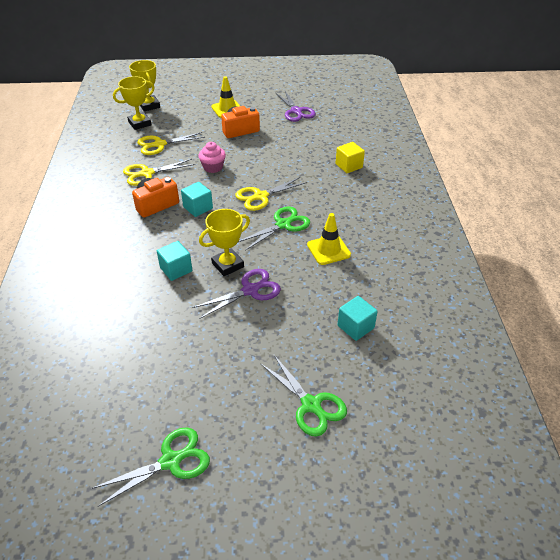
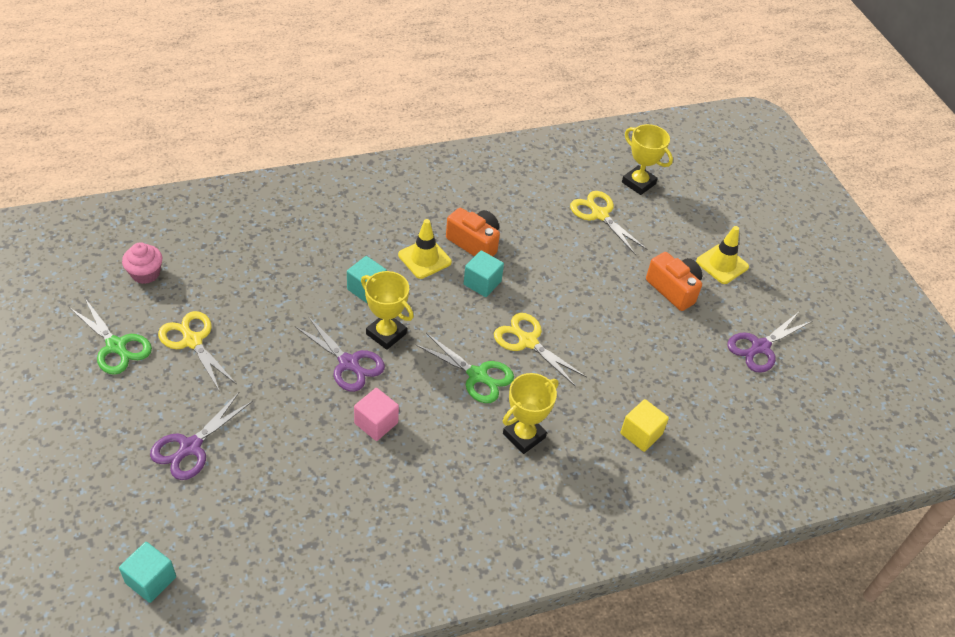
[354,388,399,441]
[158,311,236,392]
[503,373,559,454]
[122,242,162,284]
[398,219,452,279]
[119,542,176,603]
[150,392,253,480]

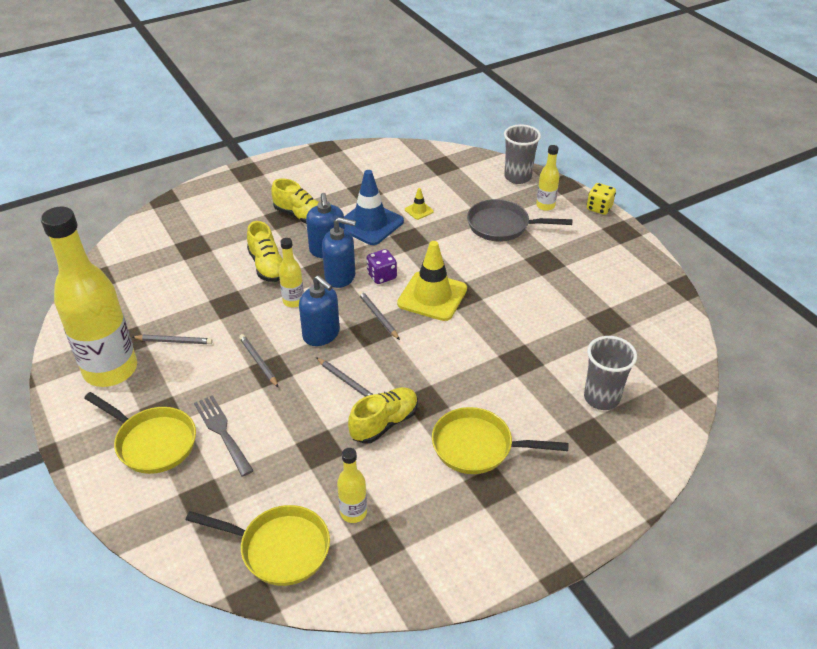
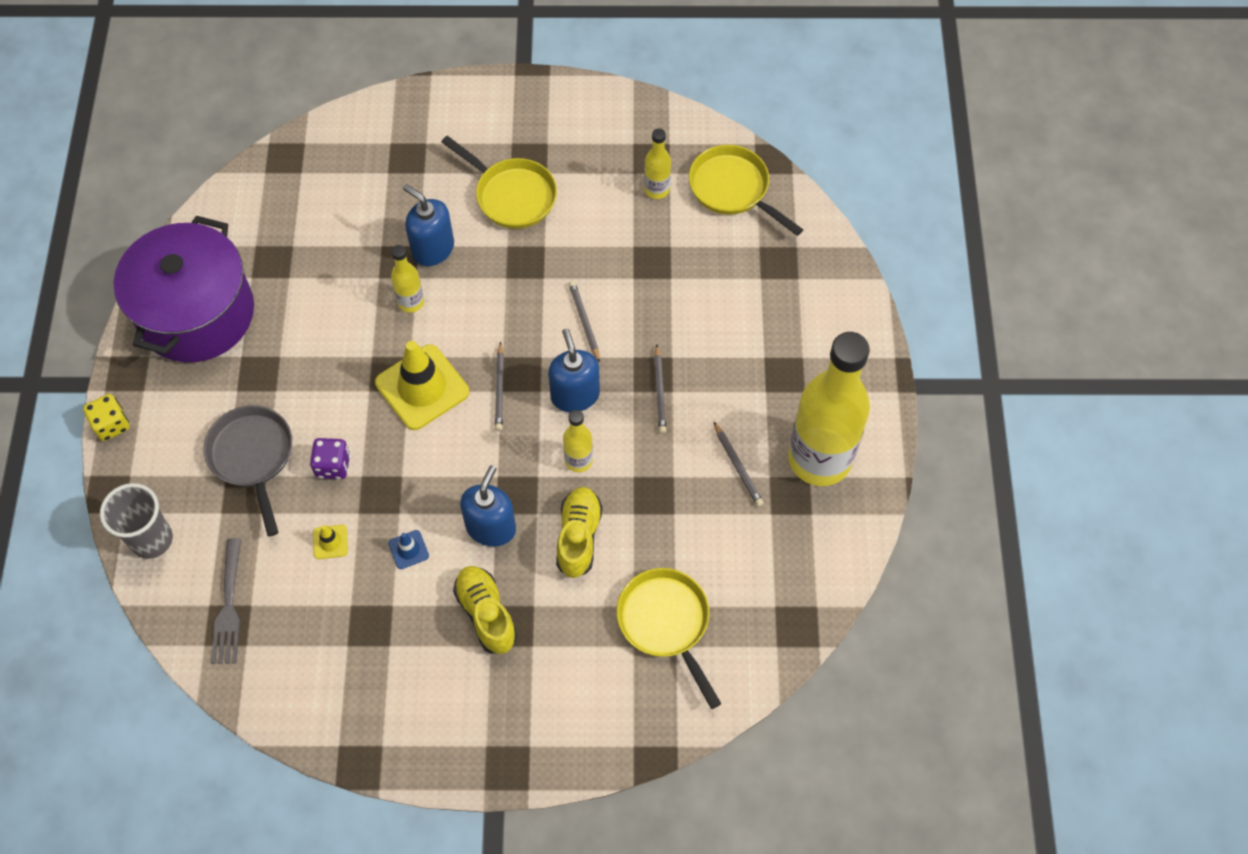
[348,387,418,444] (first image)
[584,336,637,410] (first image)
[114,216,254,362]
[616,568,721,709]
[211,538,241,664]
[403,184,454,266]
[310,438,350,479]
[391,245,424,313]
[714,422,764,507]
[204,405,292,536]
[388,530,429,569]

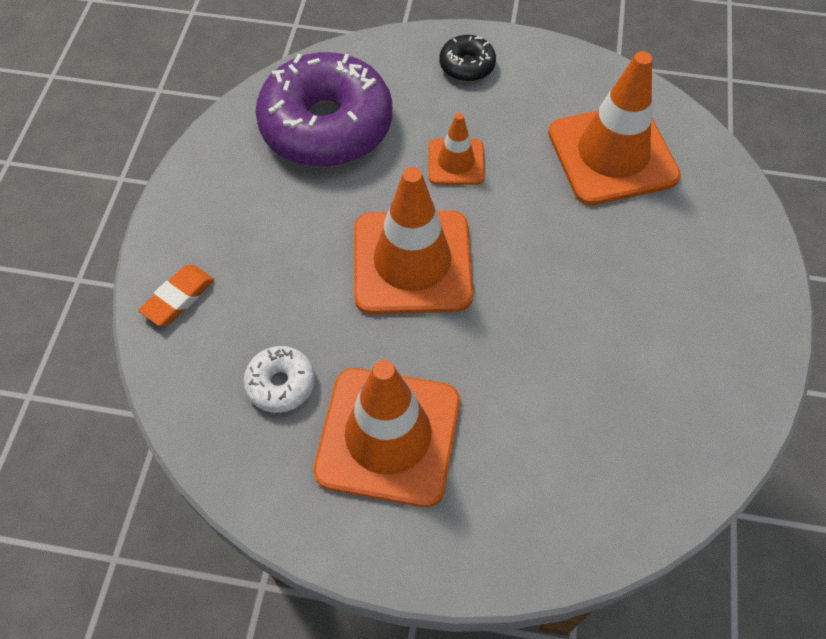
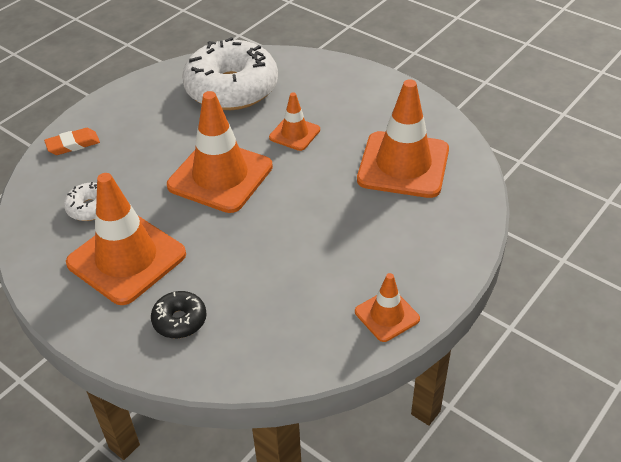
[355,273,420,342]
[151,291,207,338]
[182,37,278,110]

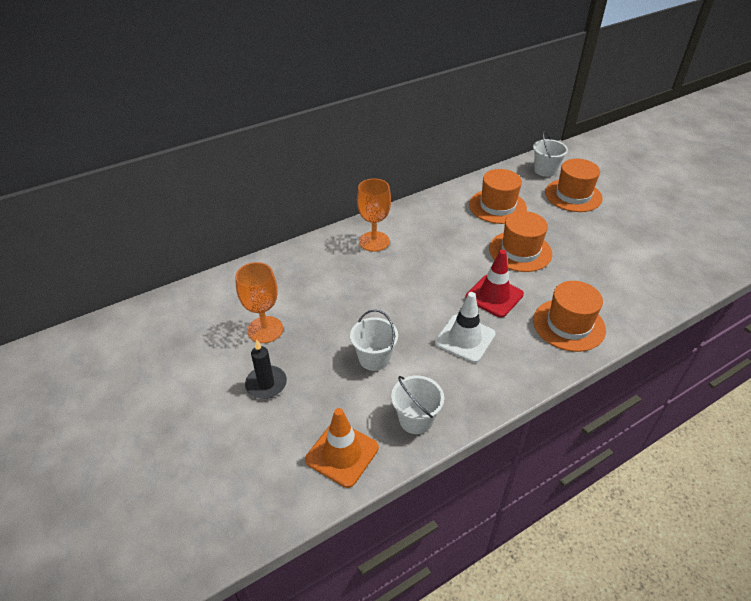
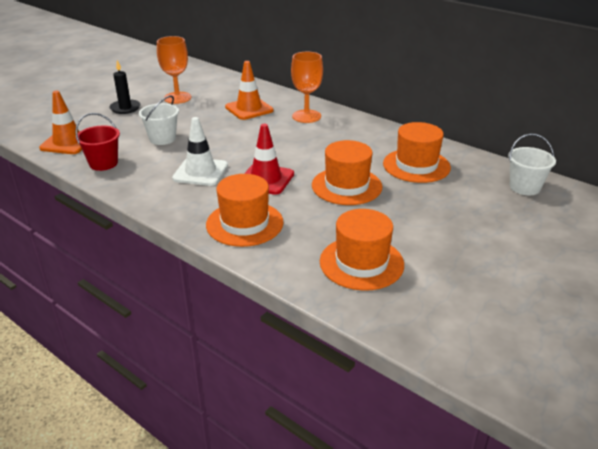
[225,61,273,120]
[320,209,404,291]
[75,113,120,171]

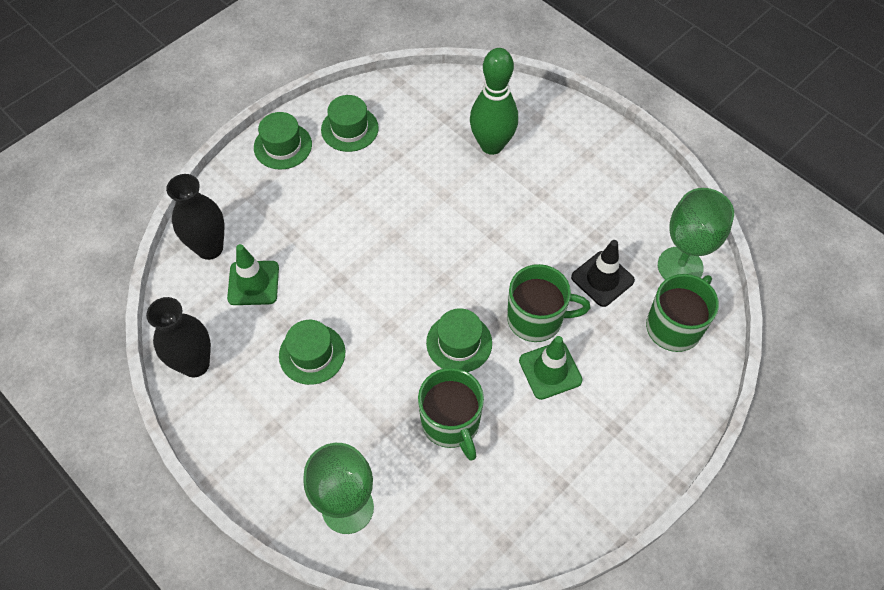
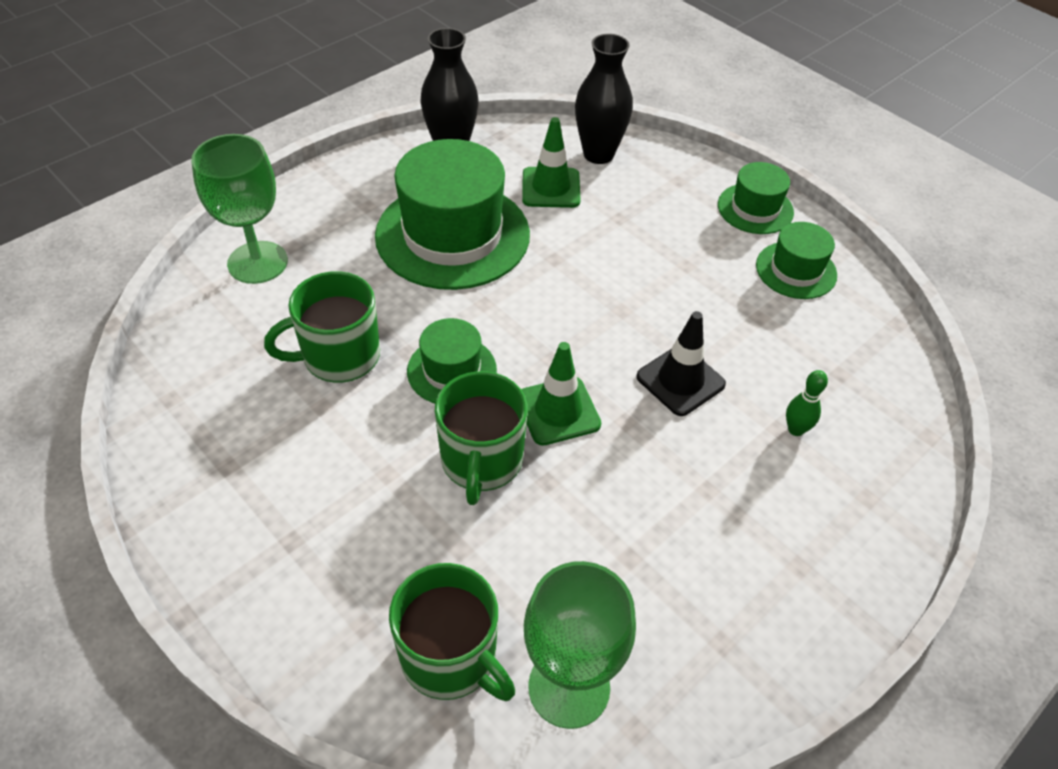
[521,342,601,446]
[636,311,726,416]
[375,139,530,290]
[786,370,828,436]

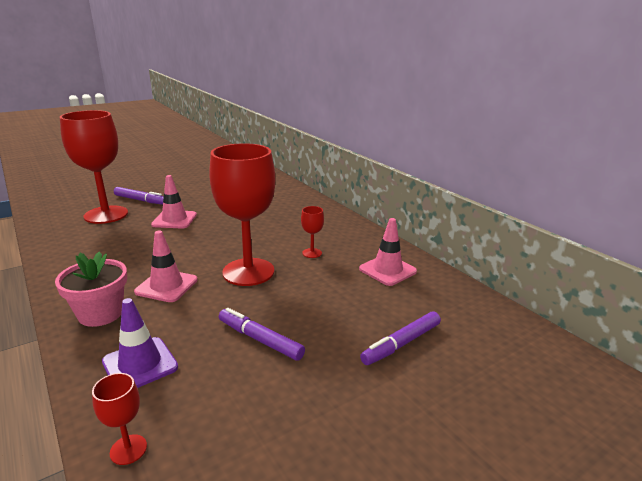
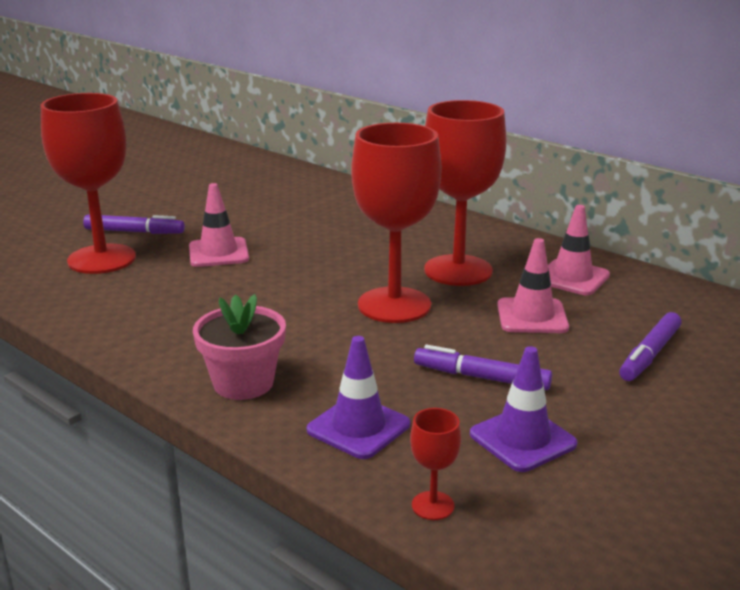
[470,346,578,472]
[497,238,569,333]
[424,100,506,286]

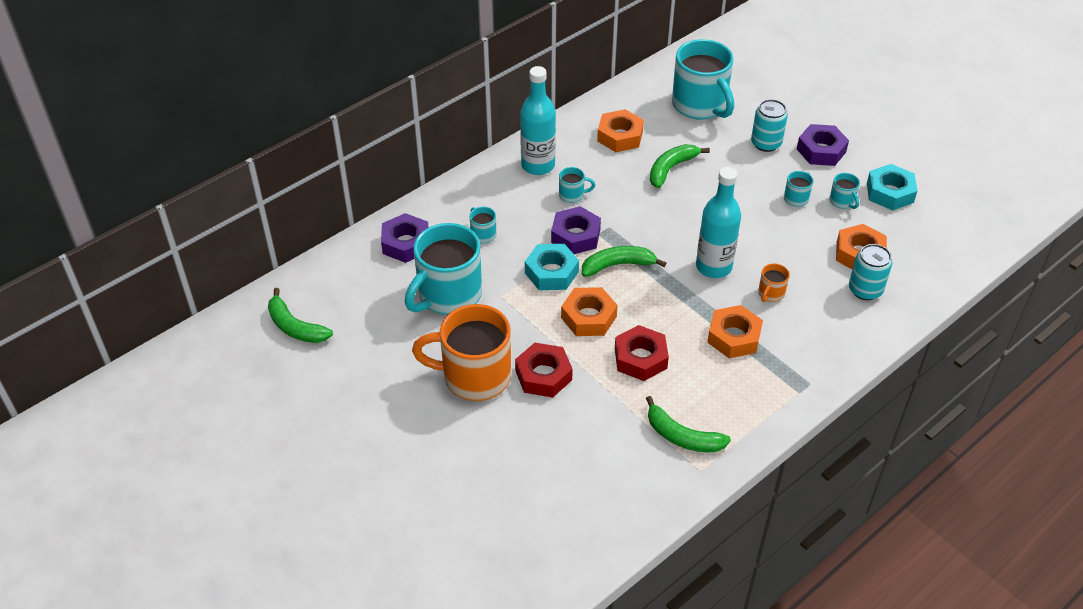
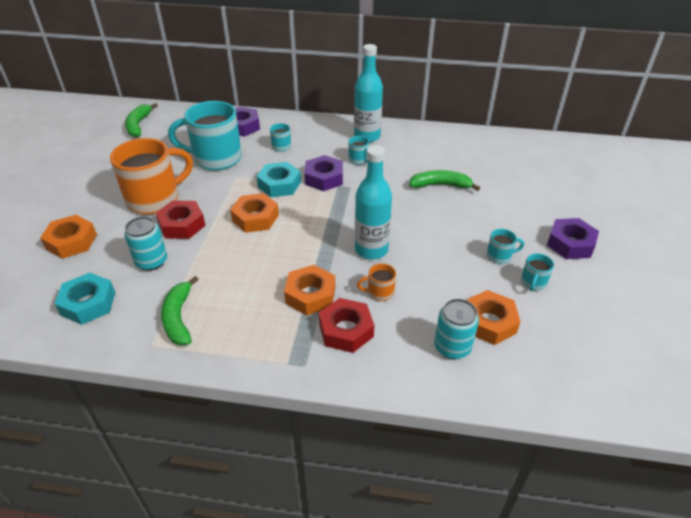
[582,246,666,277] (first image)
[672,39,734,120] (first image)
[40,215,97,259]
[319,298,374,353]
[124,217,167,271]
[55,273,115,325]
[110,138,193,215]

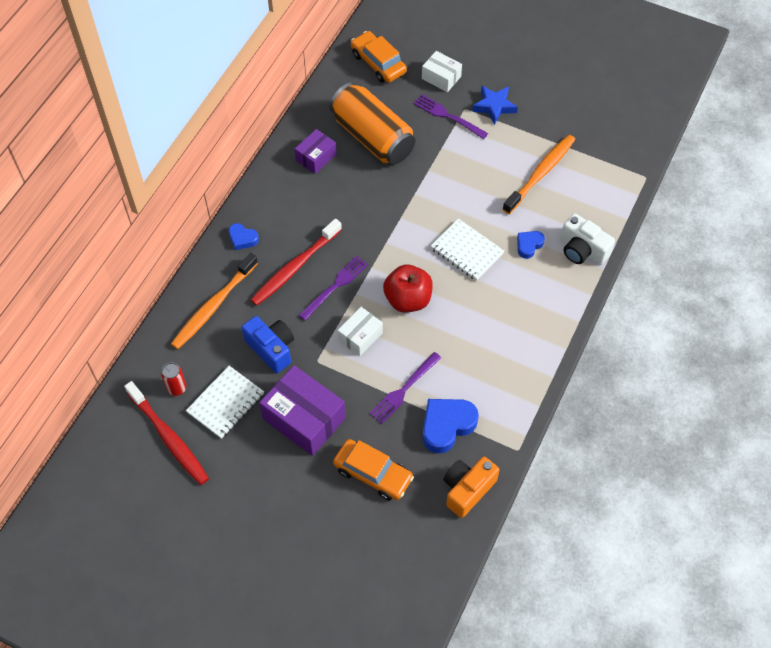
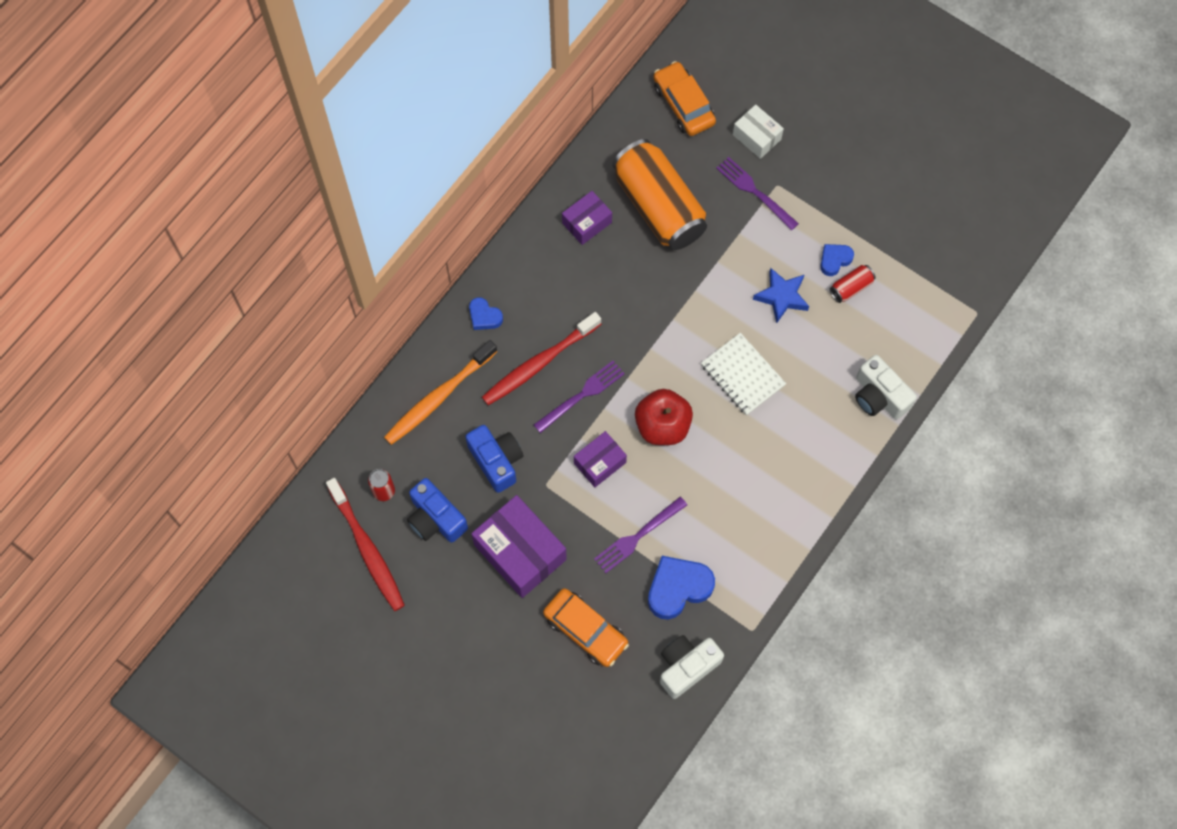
[753,268,809,323]
[820,244,854,276]
[407,478,468,543]
[830,265,876,303]
[574,431,627,487]
[660,635,724,699]

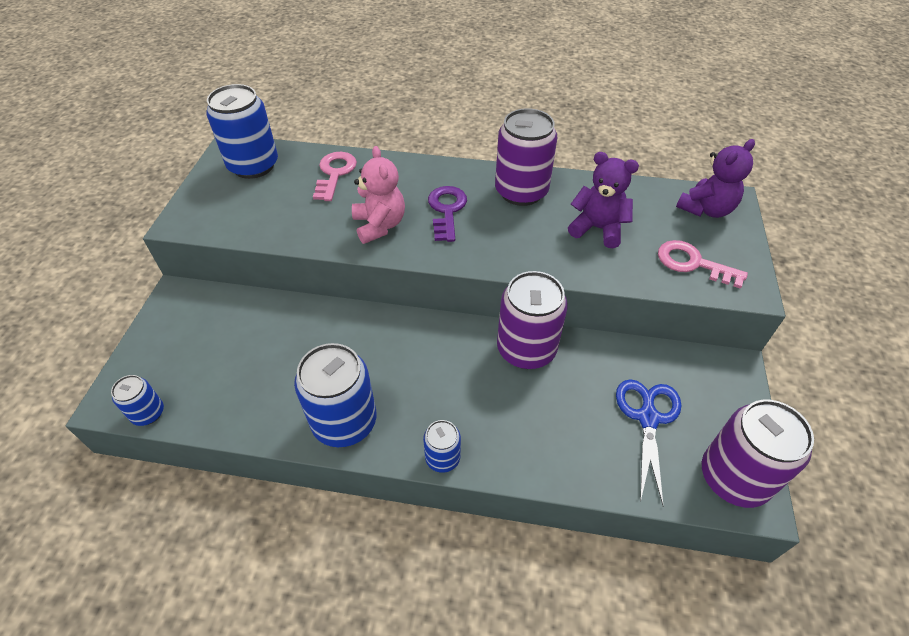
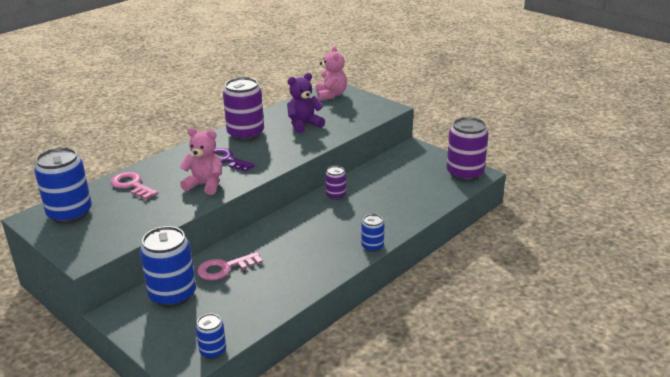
[616,379,682,505] (first image)
[140,226,196,307]
[197,252,263,281]
[316,46,347,101]
[325,166,346,200]

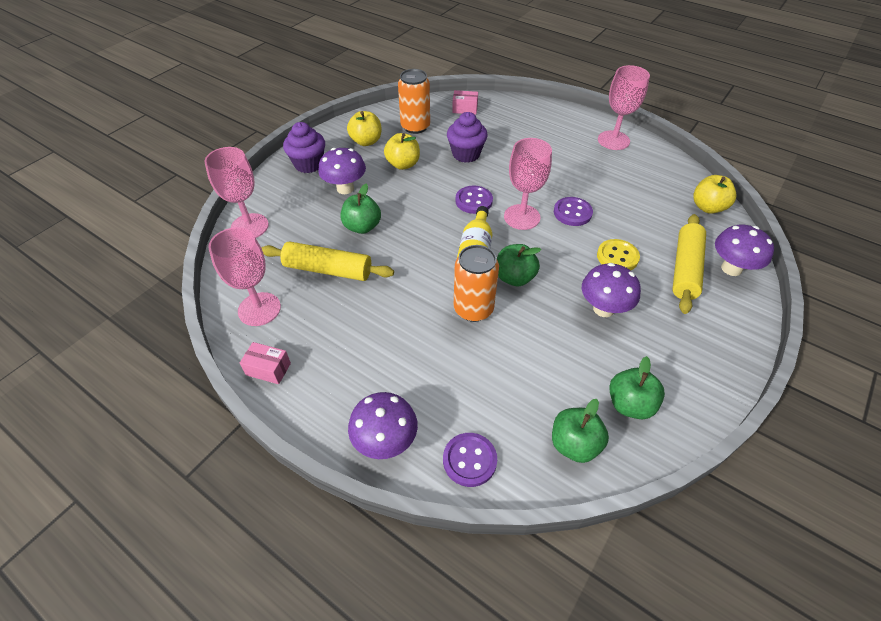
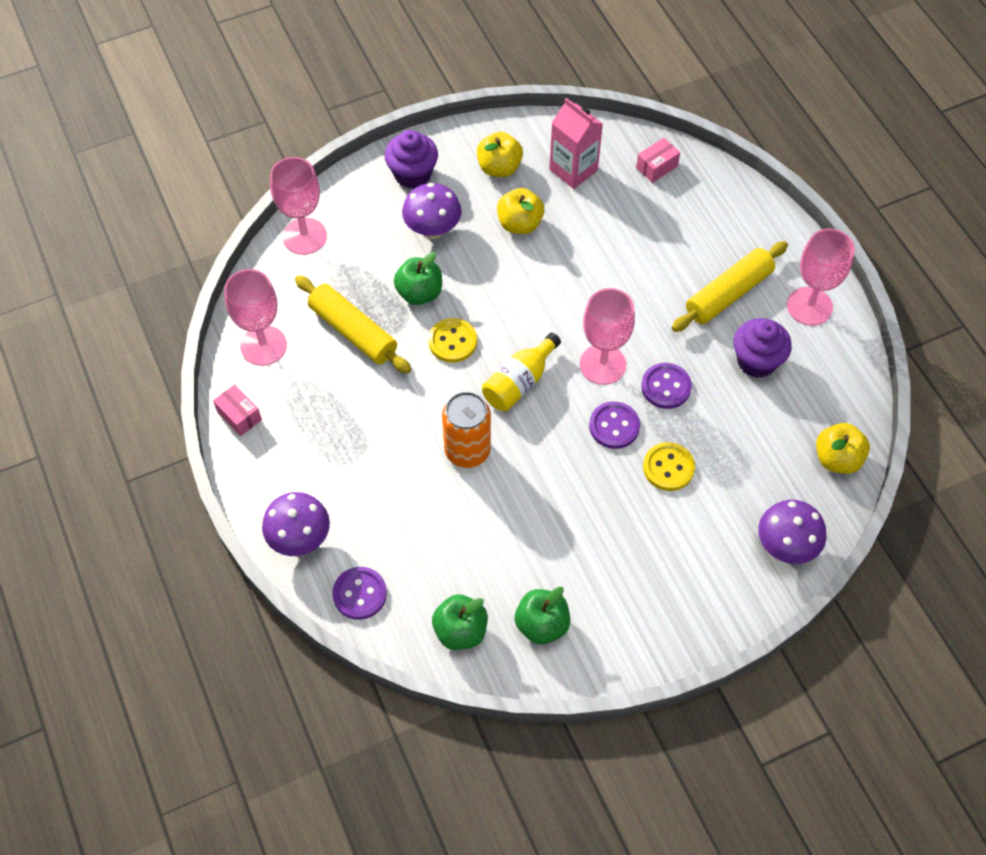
[497,244,541,286] (first image)
[582,263,641,317] (first image)
[428,318,477,363]
[733,318,792,378]
[589,401,640,449]
[672,241,788,332]
[549,98,603,189]
[636,138,680,183]

